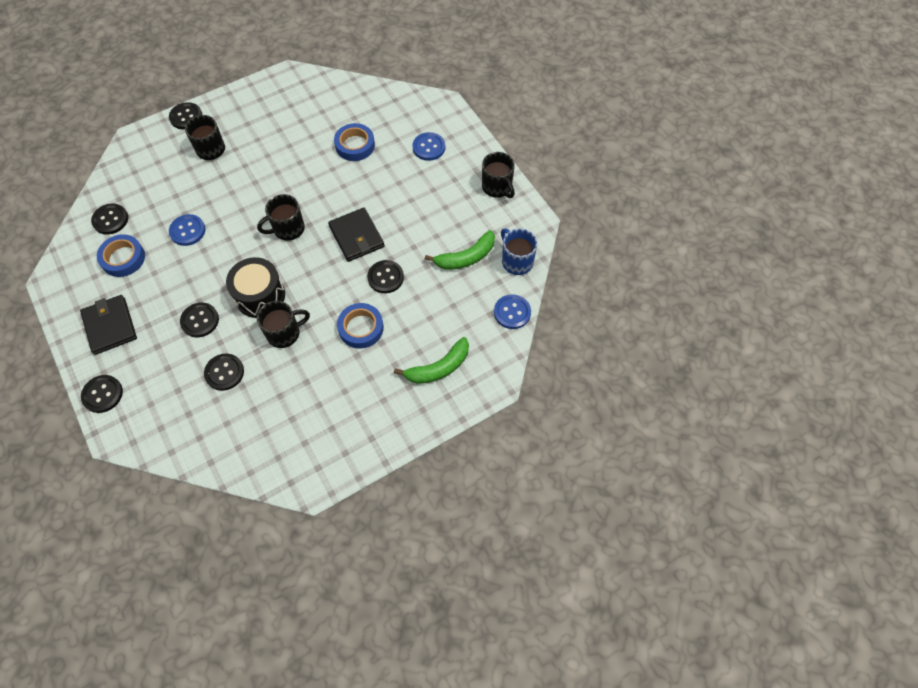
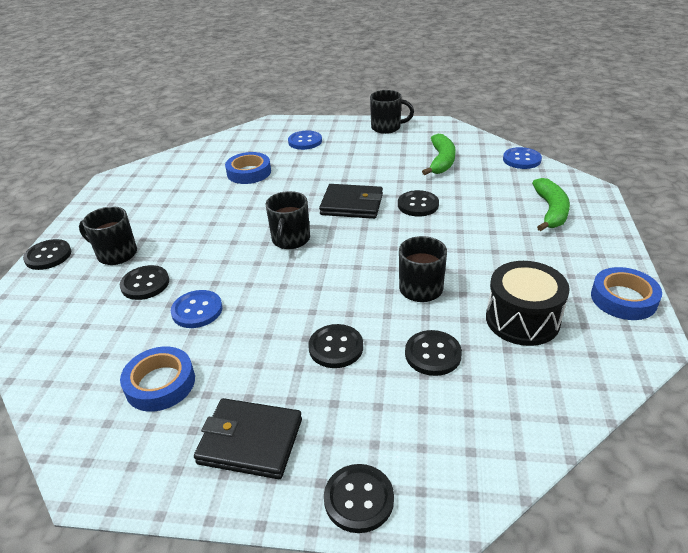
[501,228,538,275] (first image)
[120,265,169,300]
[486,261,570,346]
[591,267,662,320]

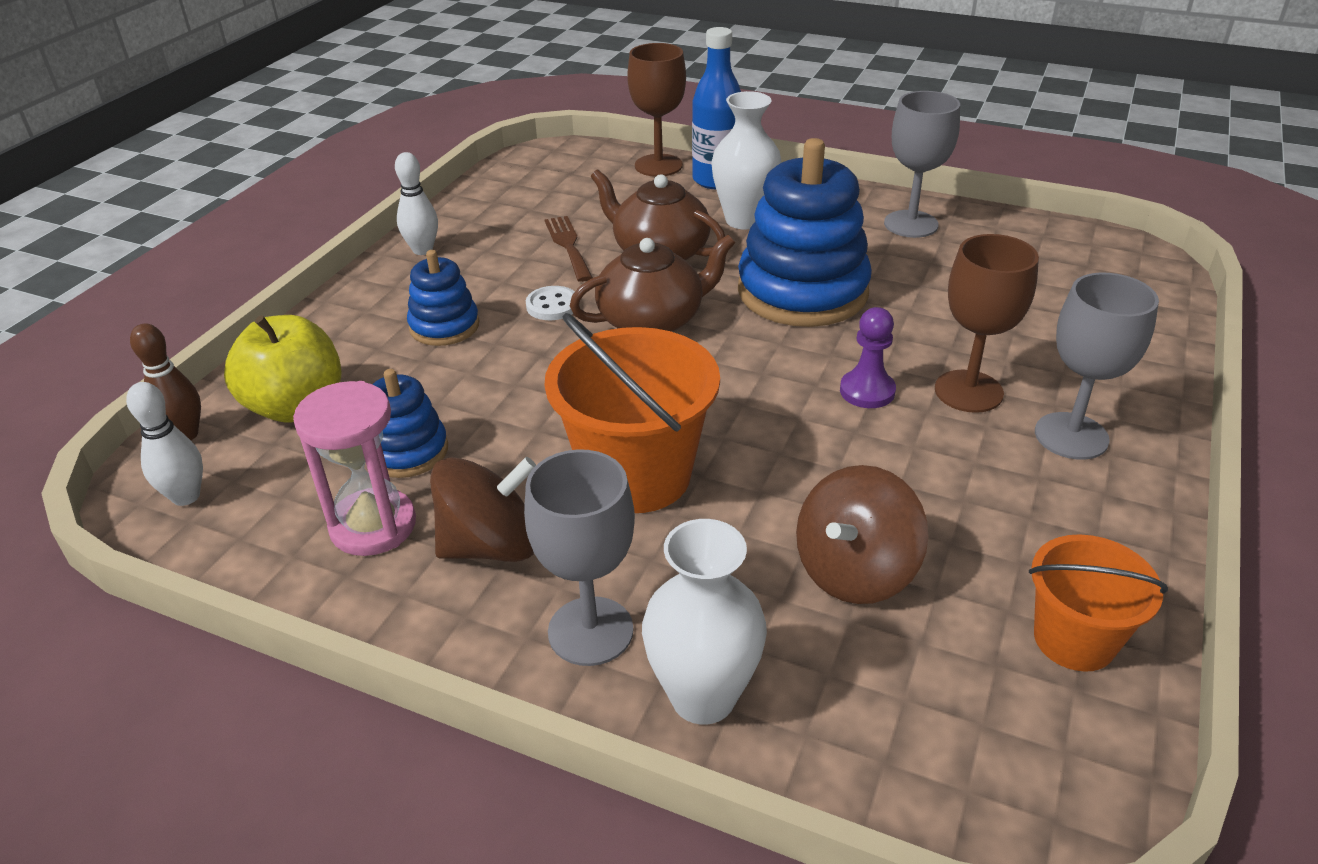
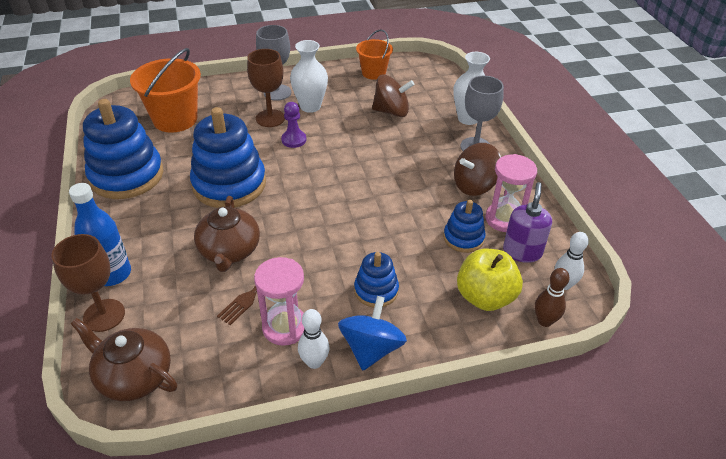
[526,286,575,320] (first image)
[254,257,305,346]
[338,296,407,370]
[503,182,552,263]
[130,48,201,133]
[71,318,177,401]
[290,40,328,113]
[83,99,163,199]
[454,143,501,196]

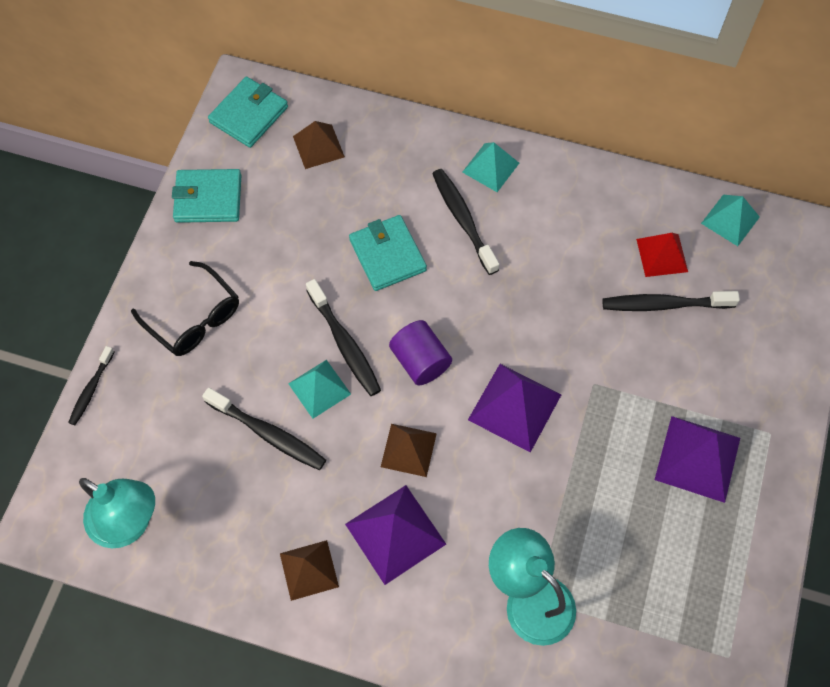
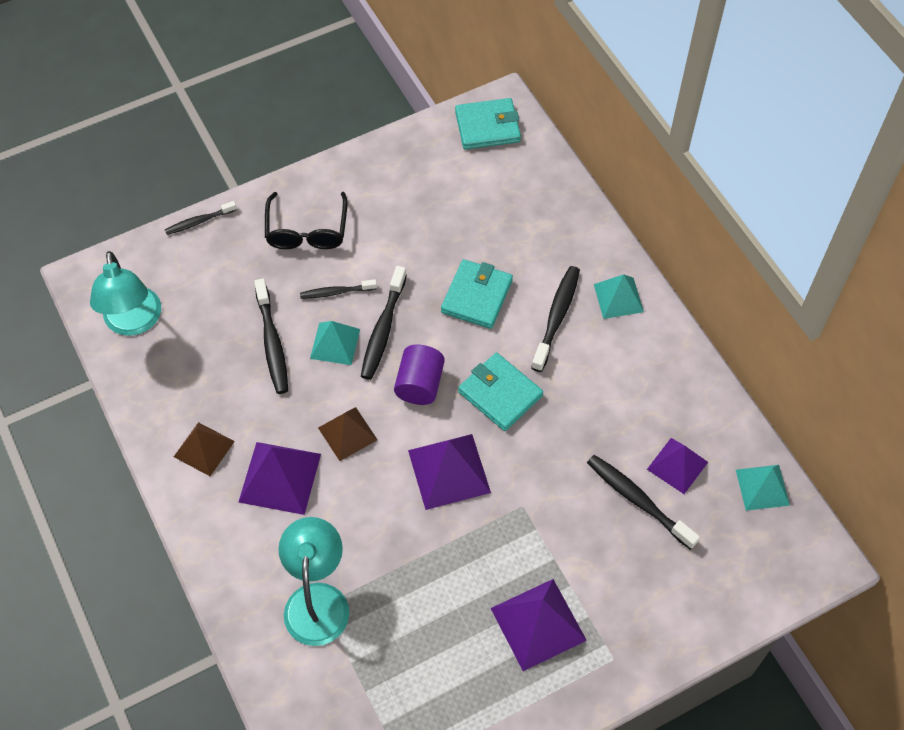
[293,121,345,169] (first image)
[300,279,377,299]
[458,353,543,431]
[647,438,708,494]

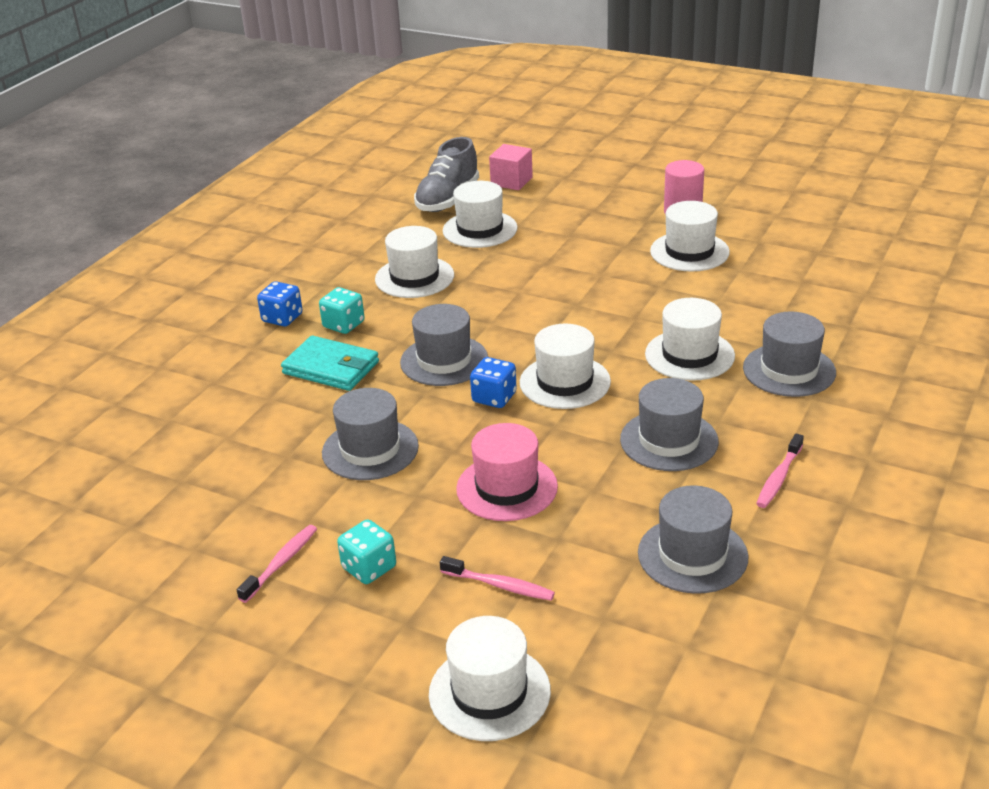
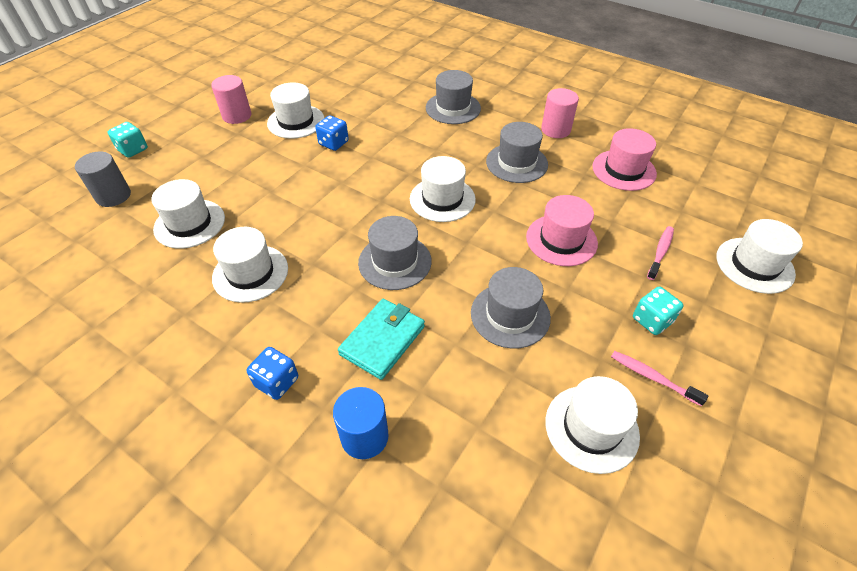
[414,137,479,212] (first image)
[333,387,389,459]
[108,122,148,158]
[315,115,349,151]
[545,376,640,474]
[75,151,131,207]
[541,88,579,138]
[592,128,657,191]

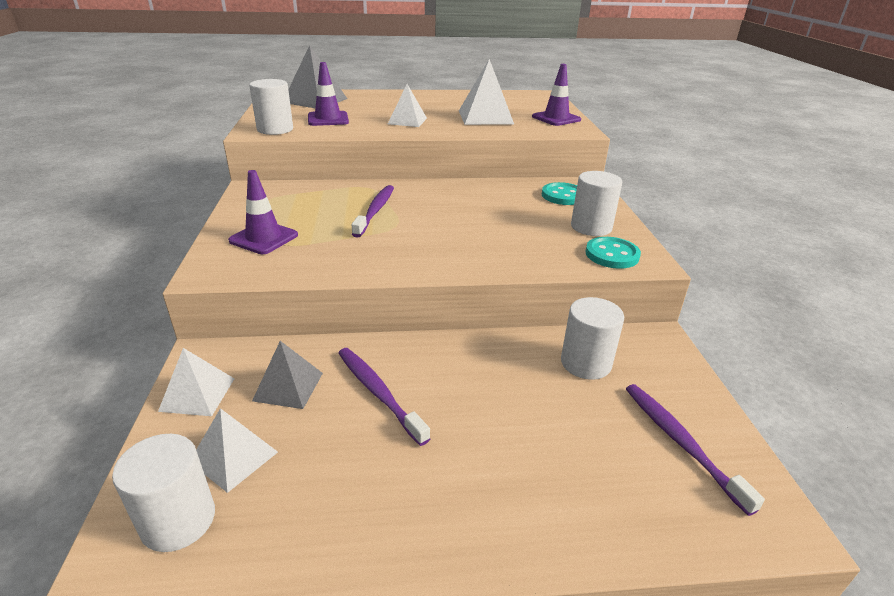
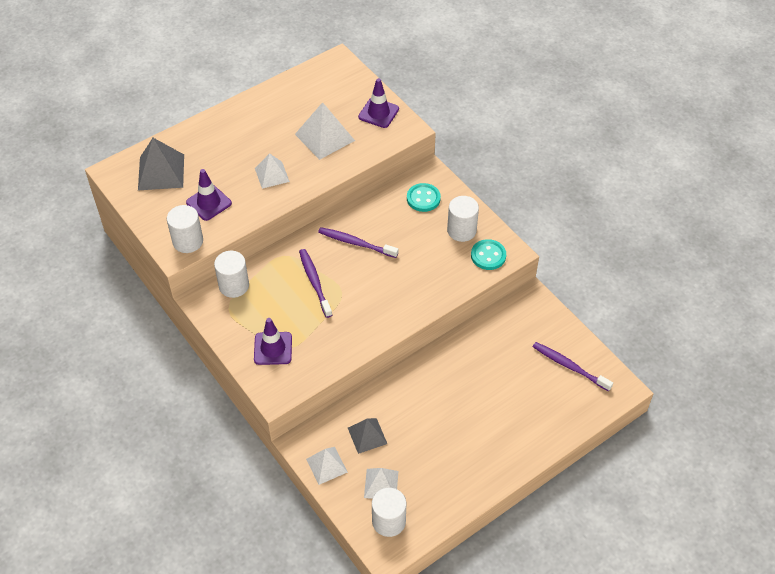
[318,227,398,258]
[214,251,249,298]

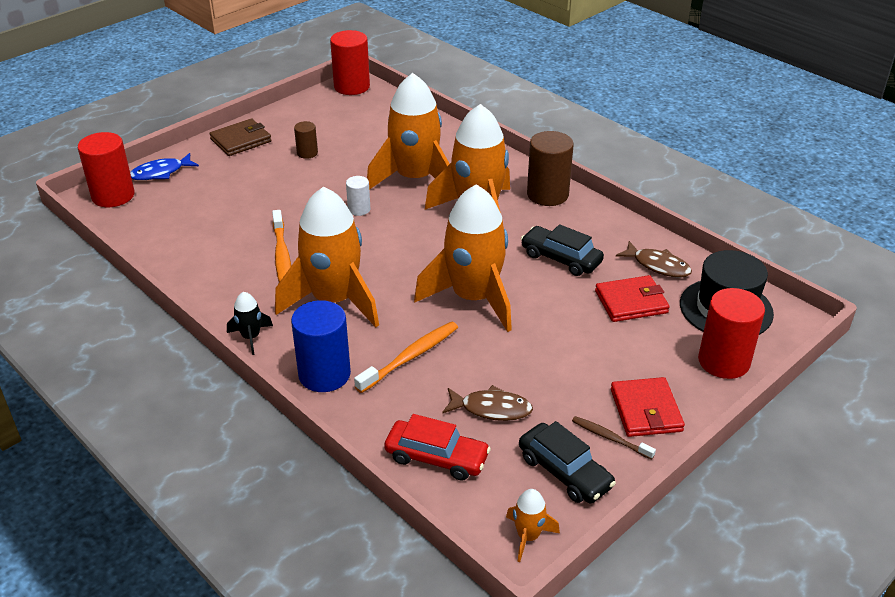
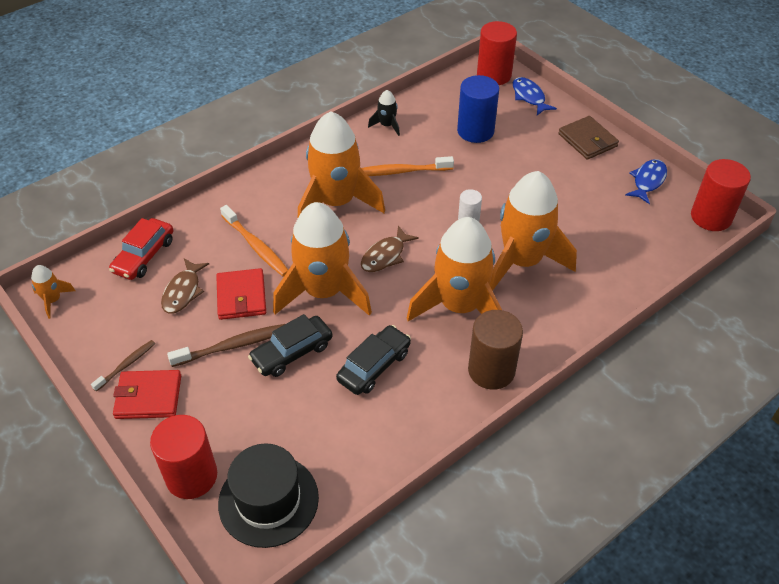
[294,121,318,159] (first image)
[167,324,285,367]
[625,159,667,204]
[368,90,400,136]
[457,75,499,143]
[248,314,333,377]
[216,268,266,320]
[361,226,419,272]

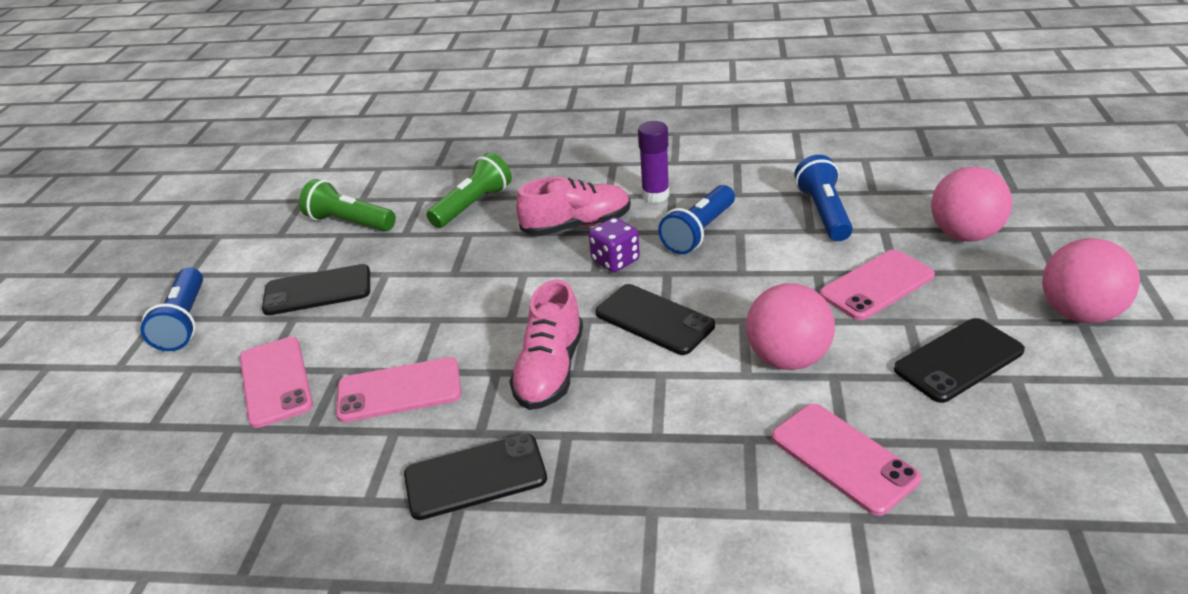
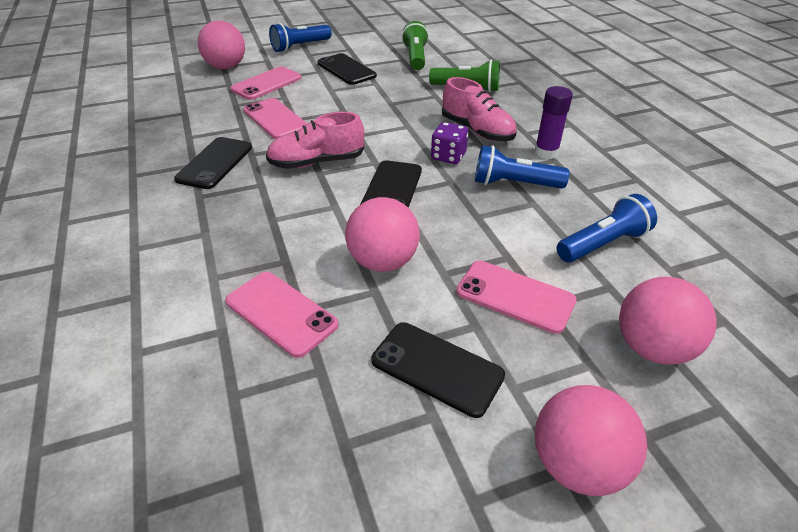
[198,21,245,69]
[174,137,252,189]
[226,272,339,358]

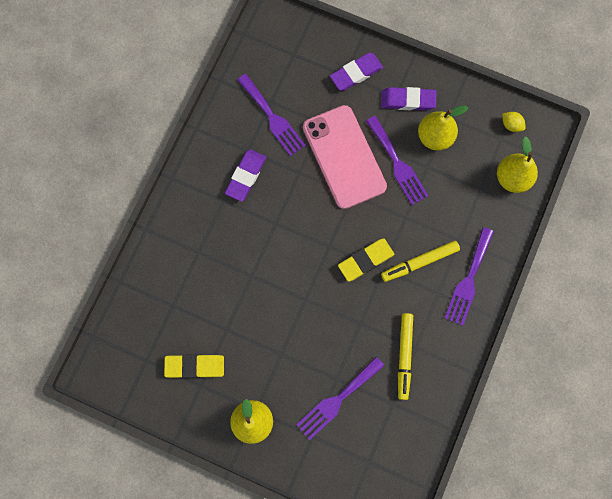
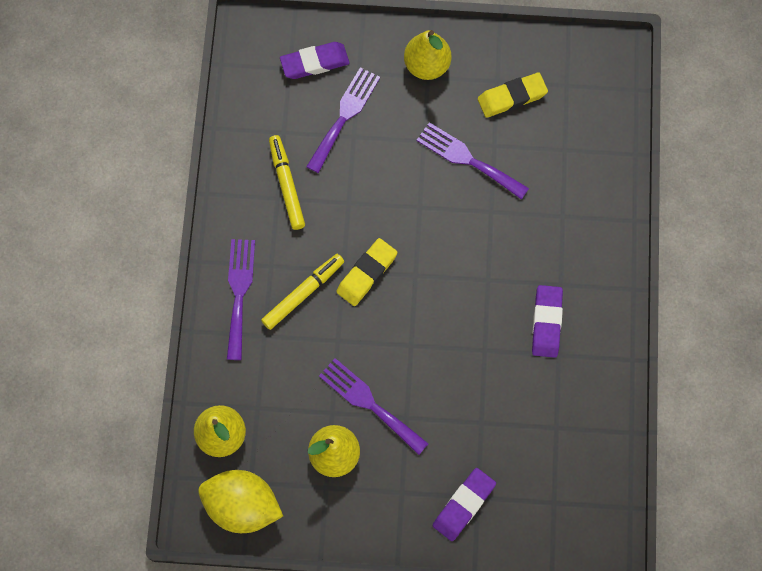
[303,105,387,209] (first image)
[416,122,529,200]
[280,42,350,79]
[198,470,283,533]

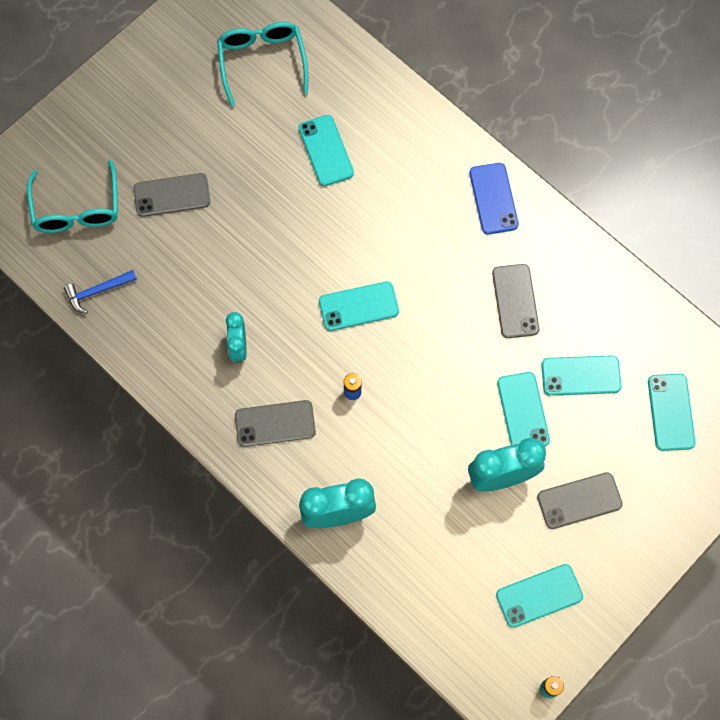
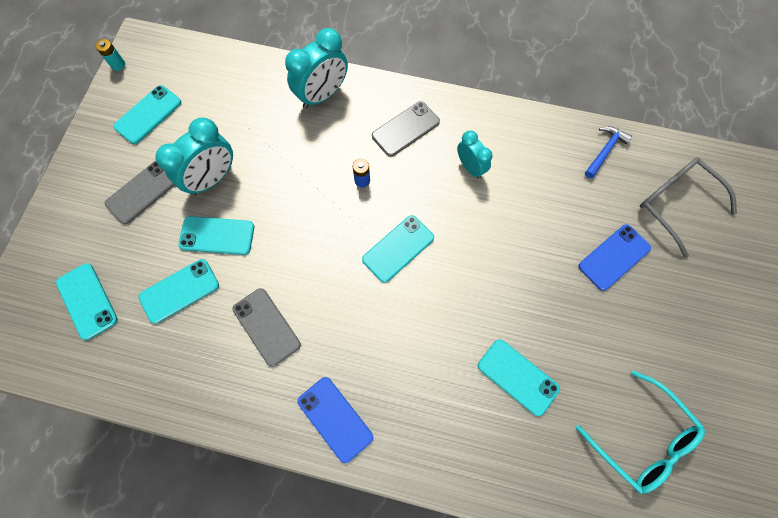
[640,157,737,258]
[578,224,651,291]
[178,216,254,255]

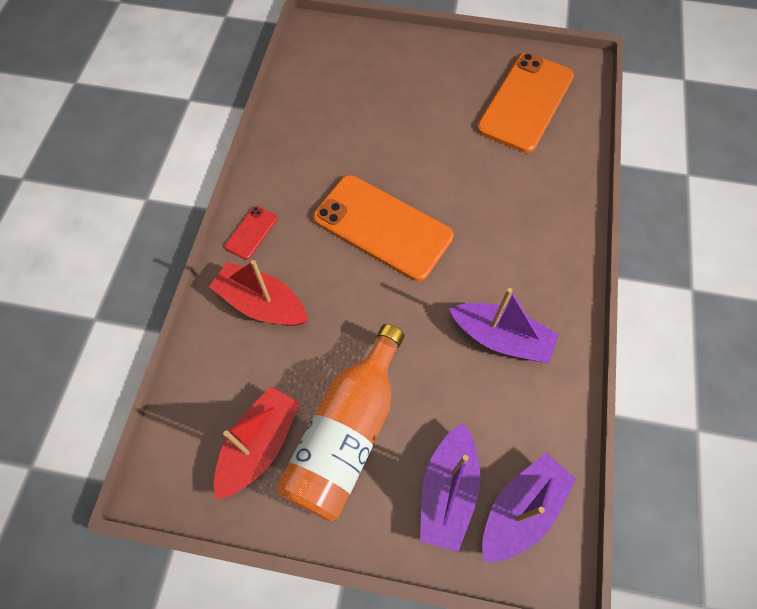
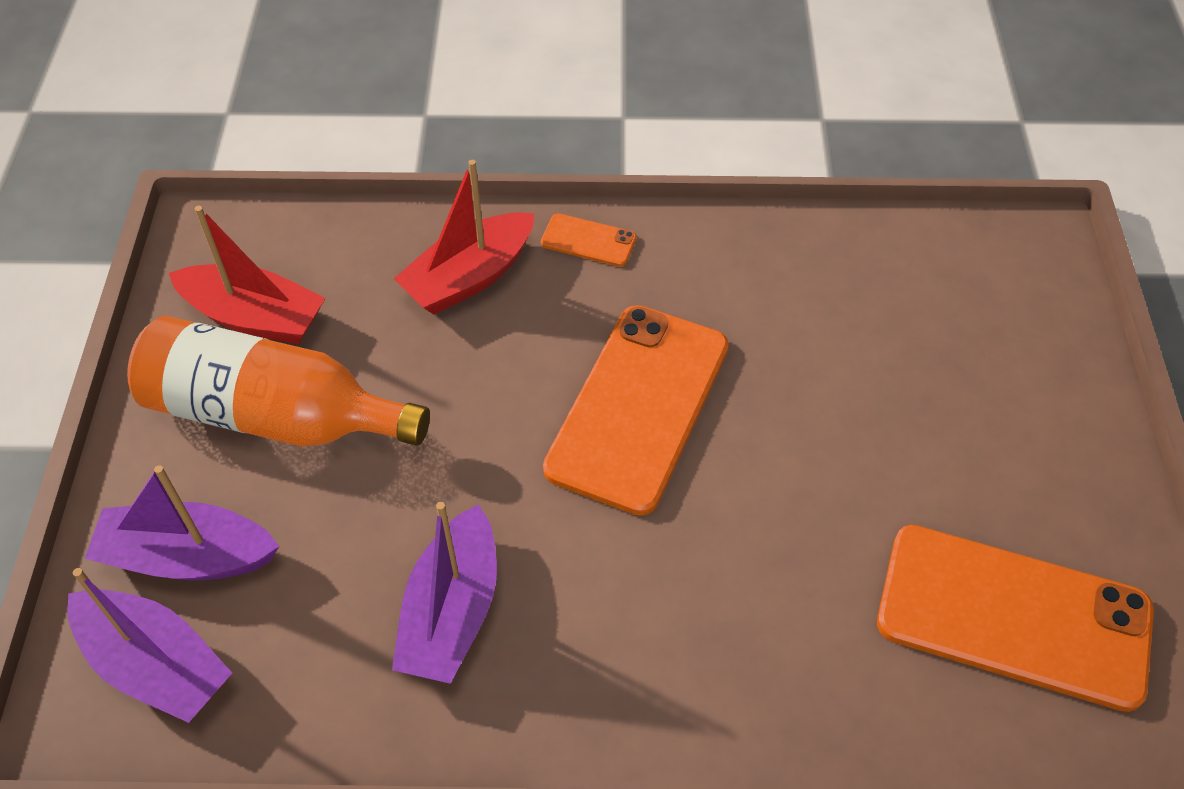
[541,213,637,267]
[394,160,535,314]

